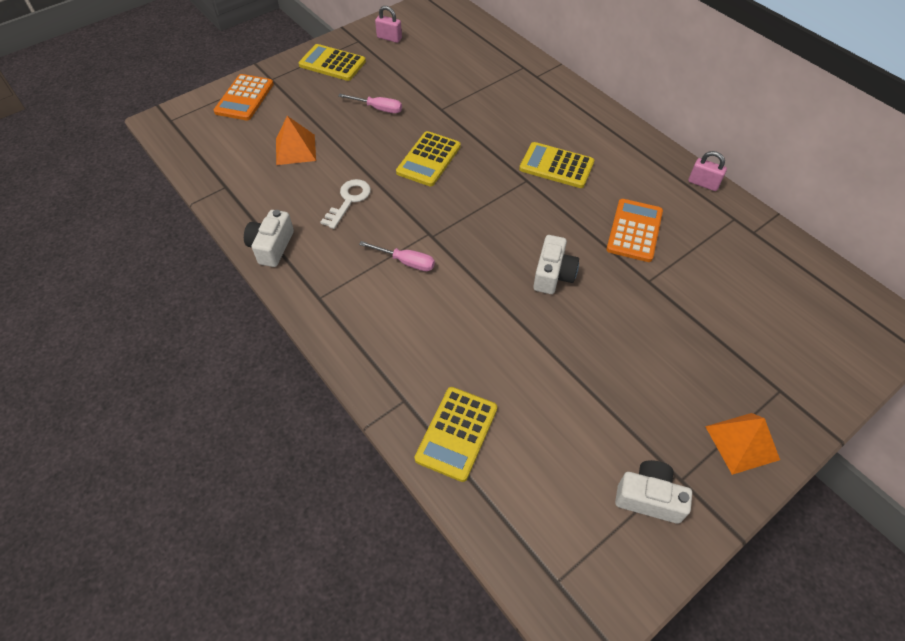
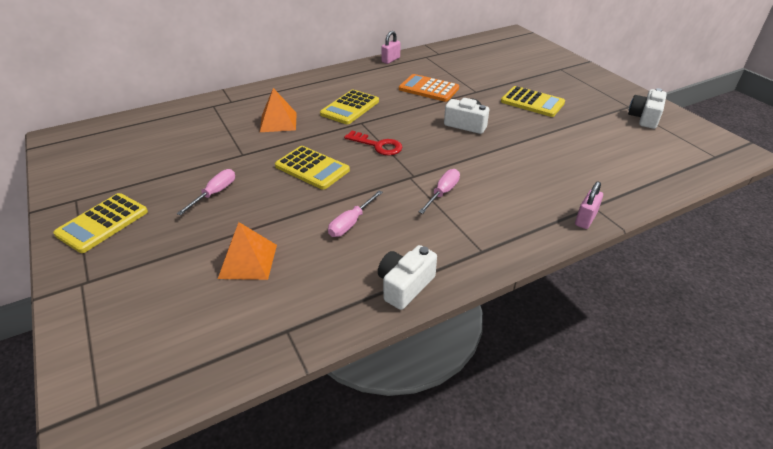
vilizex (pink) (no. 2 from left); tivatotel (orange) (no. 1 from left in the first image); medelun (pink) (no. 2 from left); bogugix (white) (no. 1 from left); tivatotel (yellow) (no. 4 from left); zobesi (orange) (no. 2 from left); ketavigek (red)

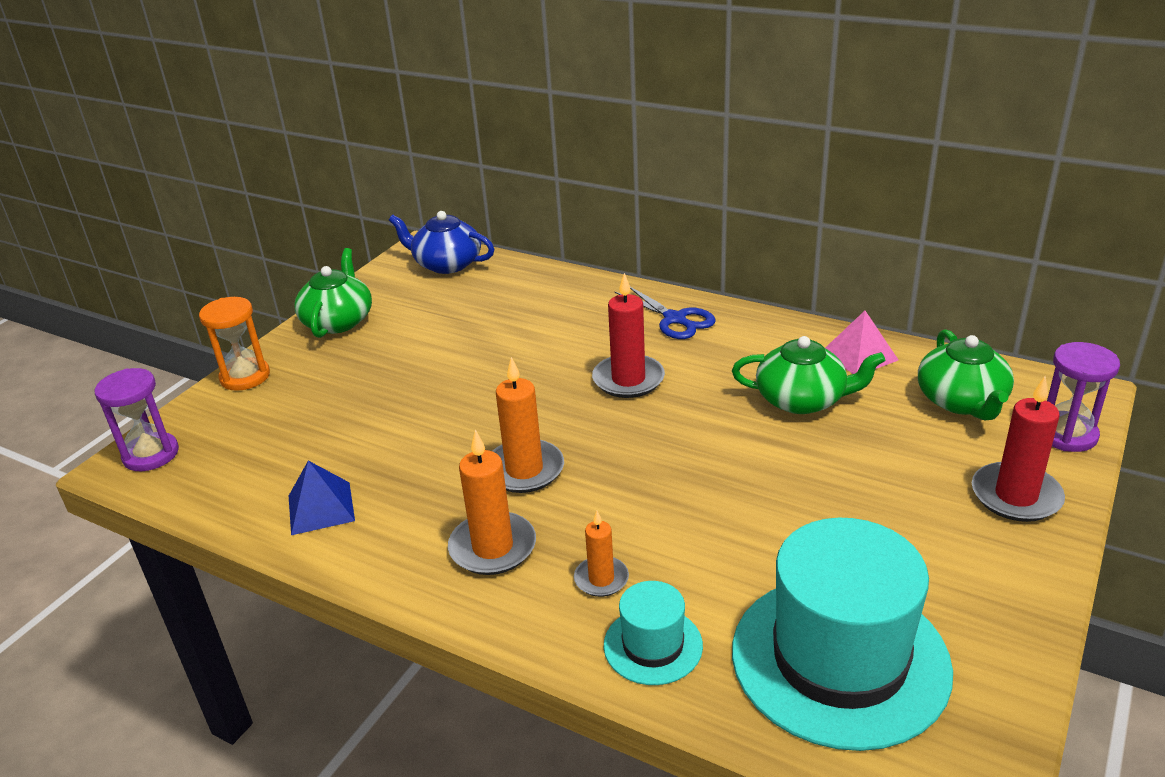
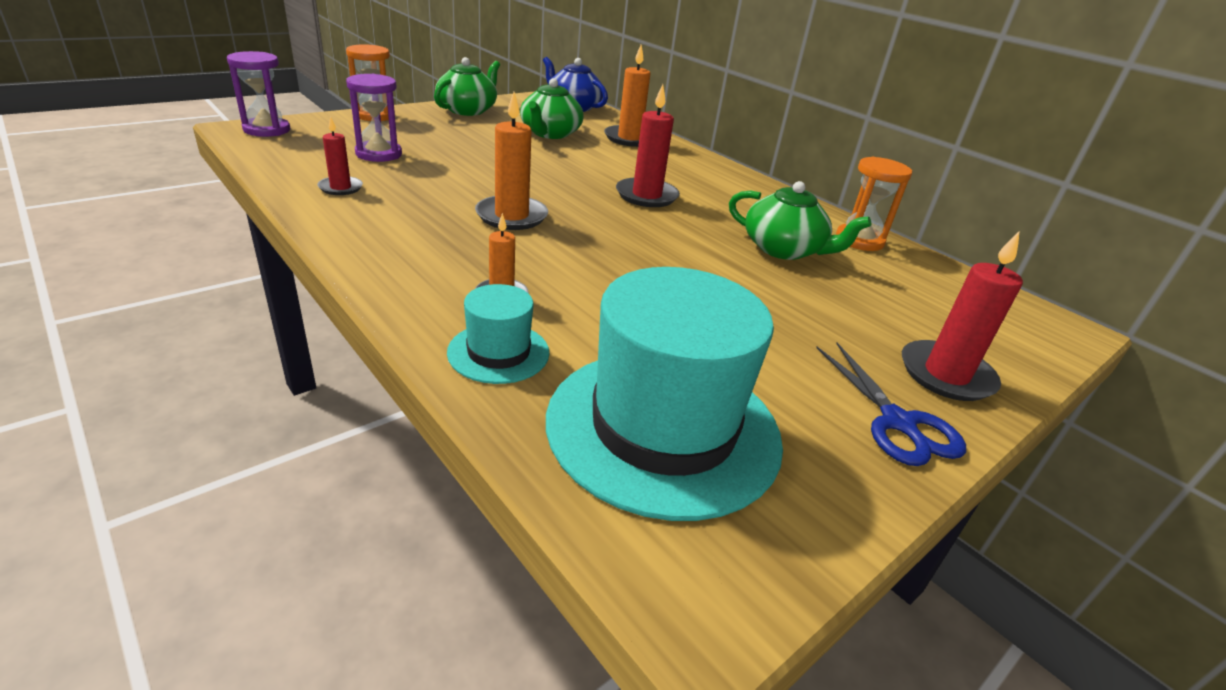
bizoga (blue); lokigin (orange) (no. 2 from left); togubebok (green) (no. 2 from left); lokigin (purple) (no. 2 from left); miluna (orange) (no. 3 from left); miluna (red) (no. 1 from left)

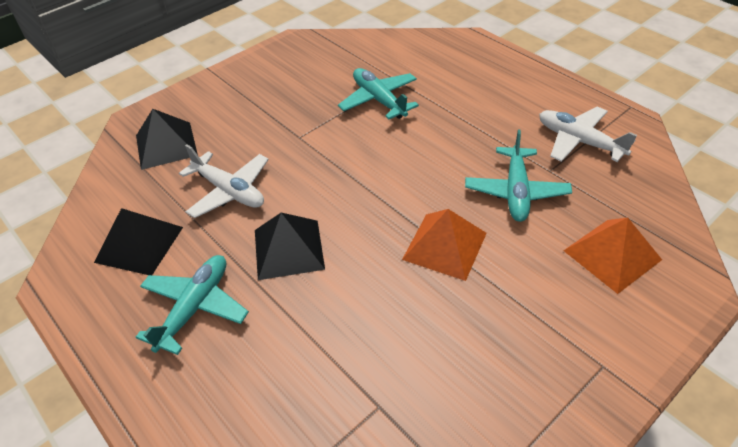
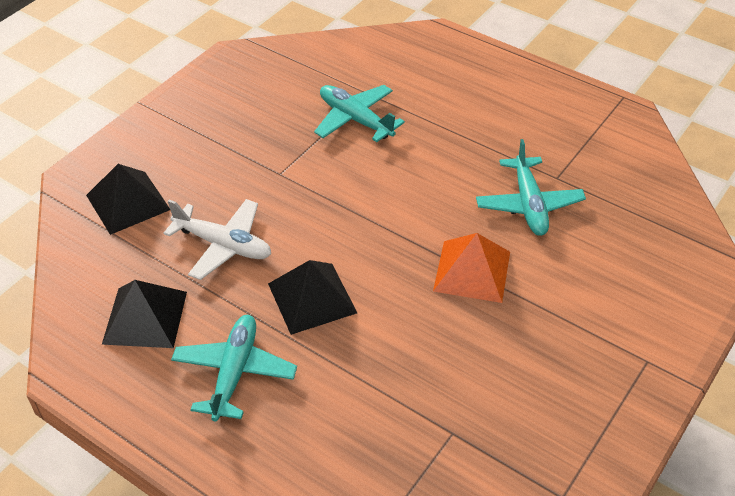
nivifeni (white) (no. 2 from left in the first image); zobesi (orange) (no. 2 from left in the first image)

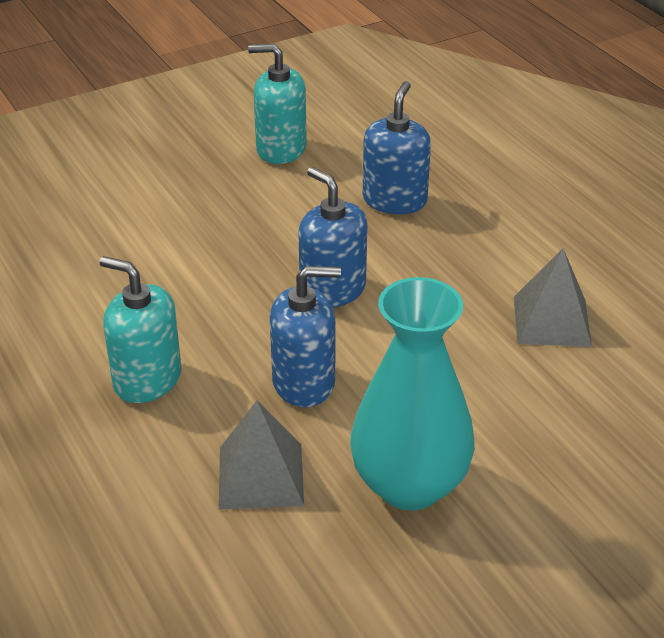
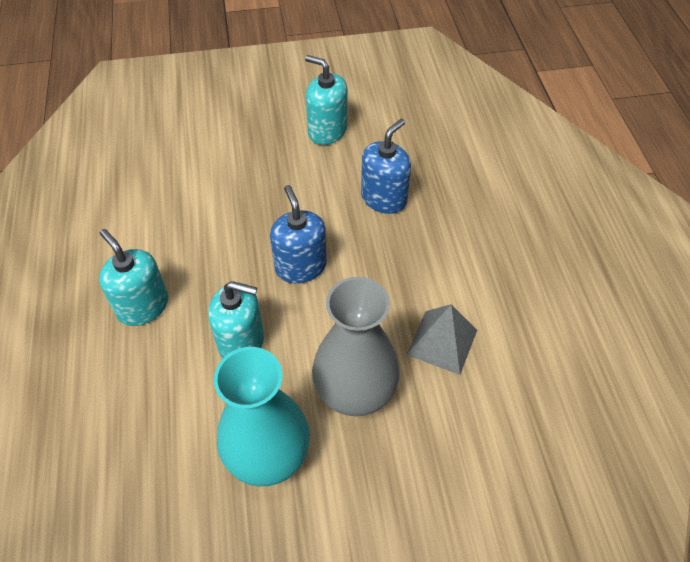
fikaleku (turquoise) (no. 2 from left); zobesi (grey) (no. 1 from left in the first image); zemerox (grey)

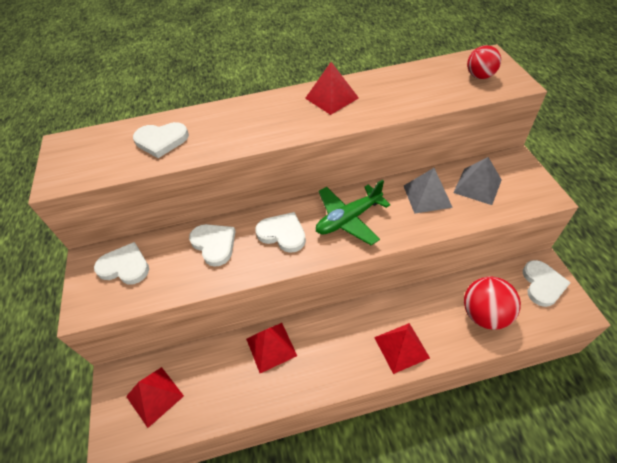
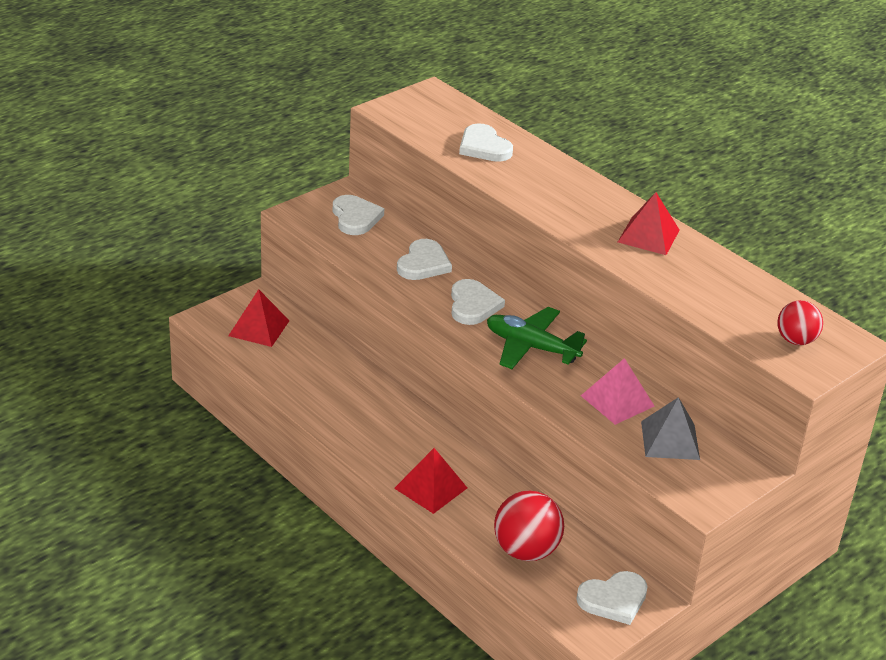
zobesi (pink); zobesi (red) (no. 2 from left in the first image)

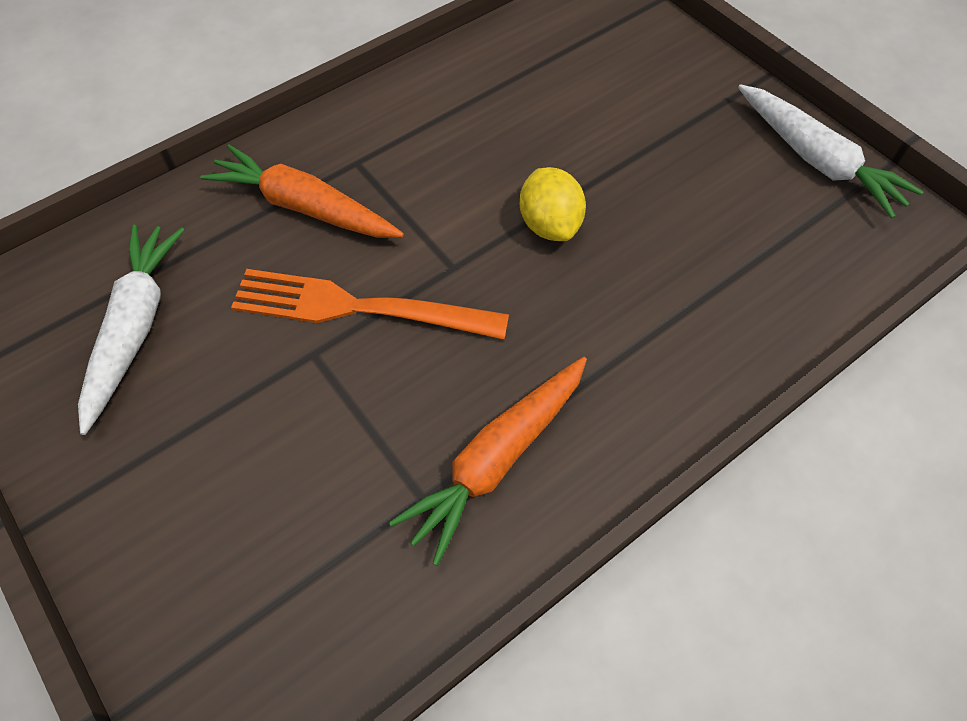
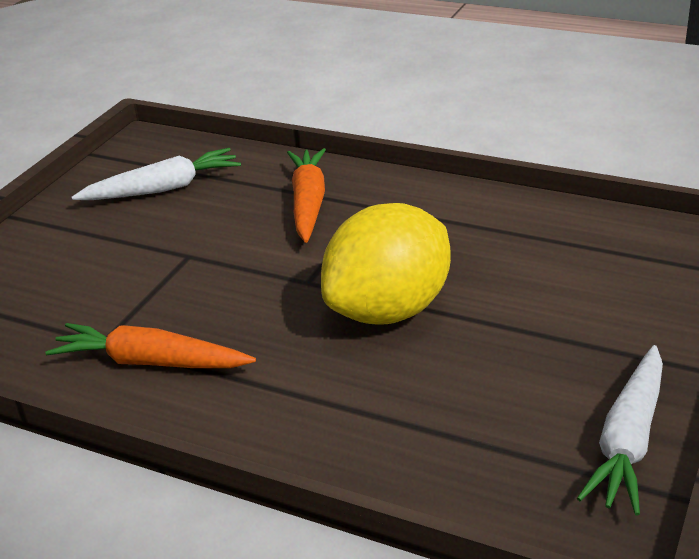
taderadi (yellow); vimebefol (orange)

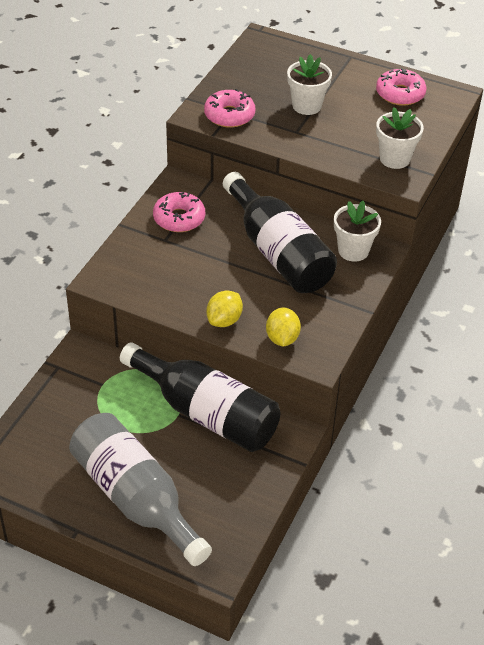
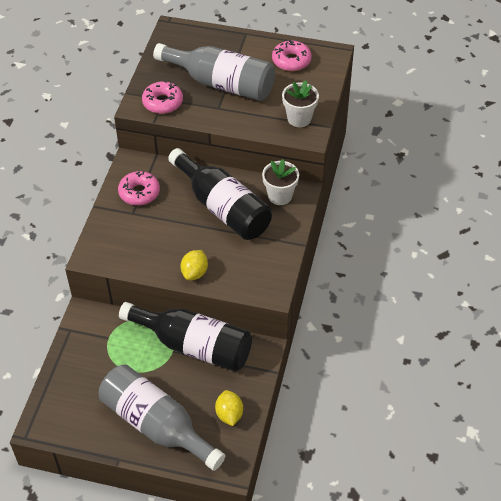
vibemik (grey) (no. 2 from left); taderadi (yellow) (no. 2 from left)

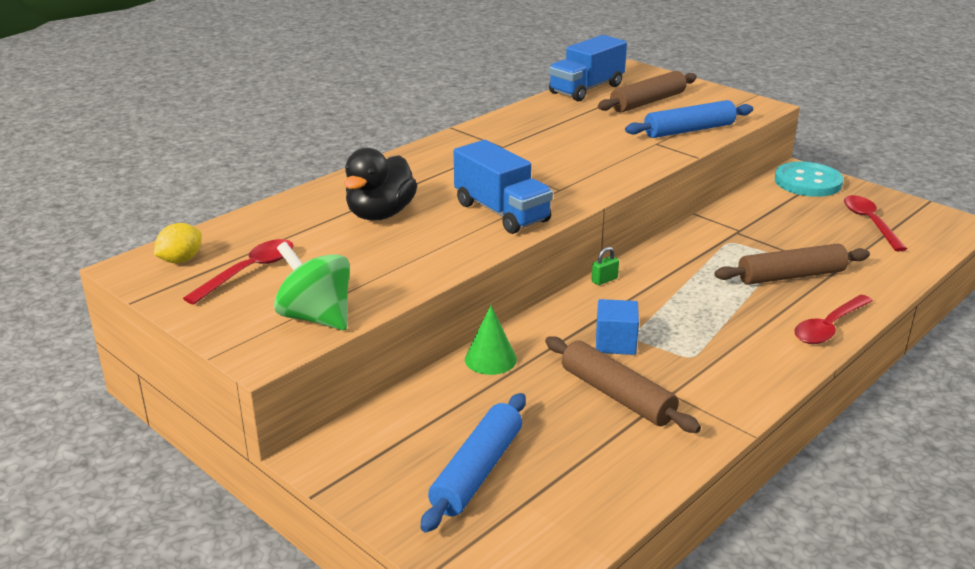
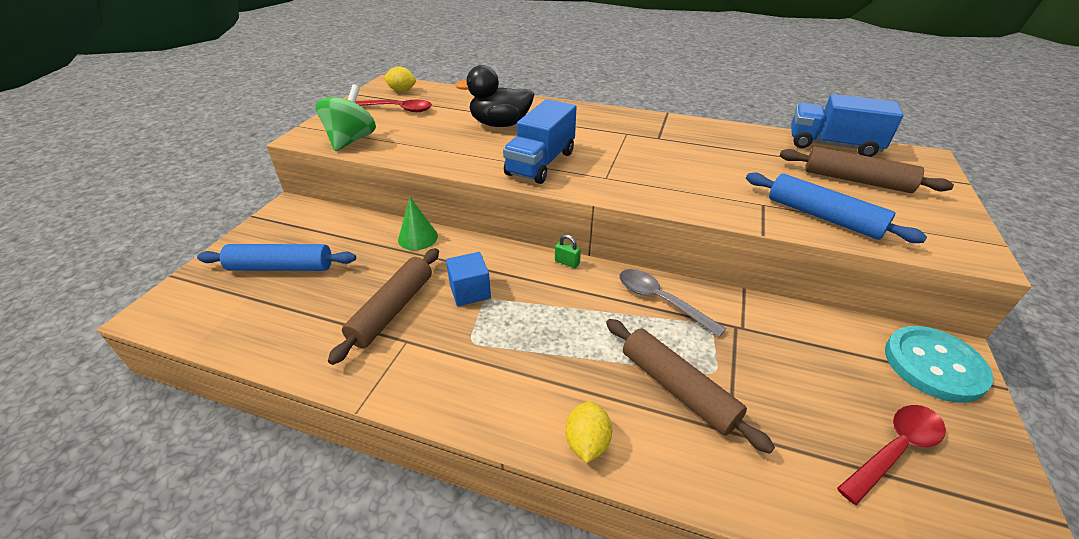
taderadi (yellow) (no. 2 from left); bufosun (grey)

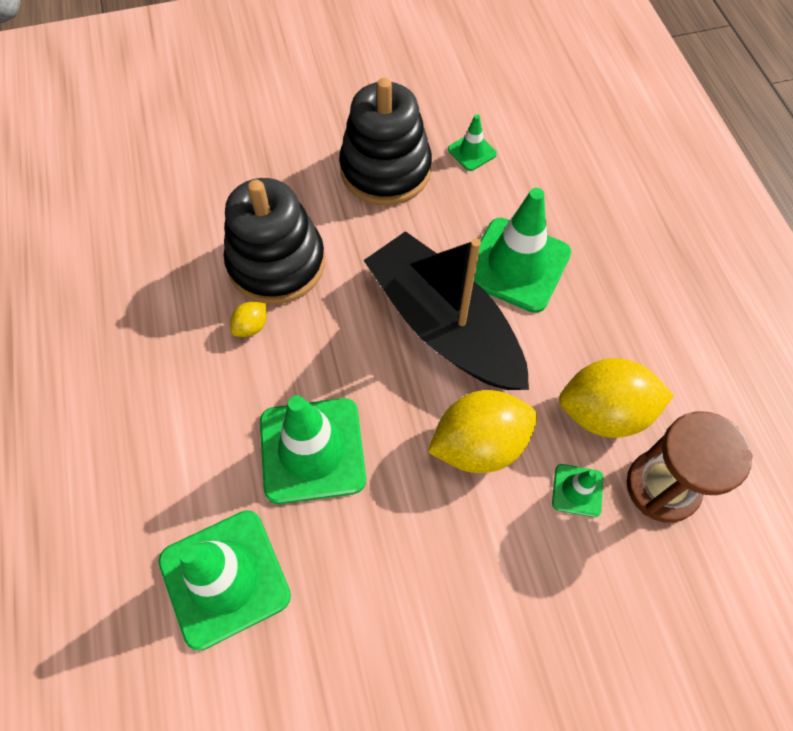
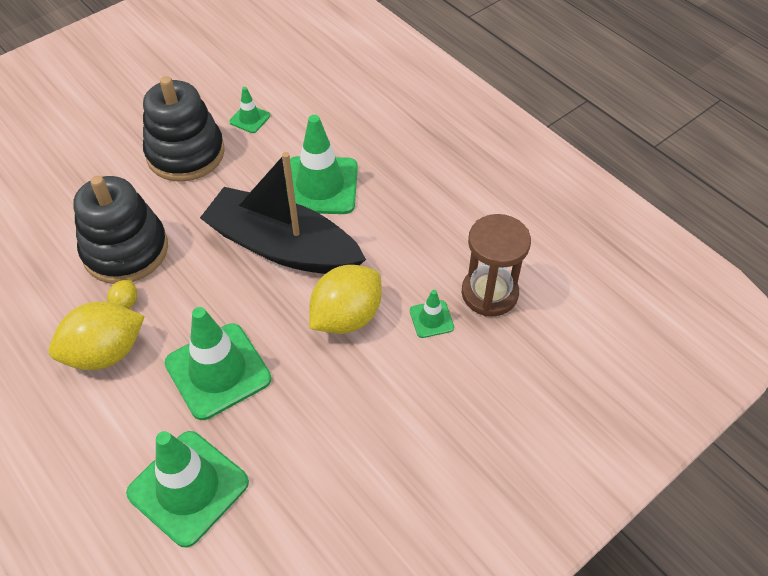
taderadi (yellow) (no. 1 from left)

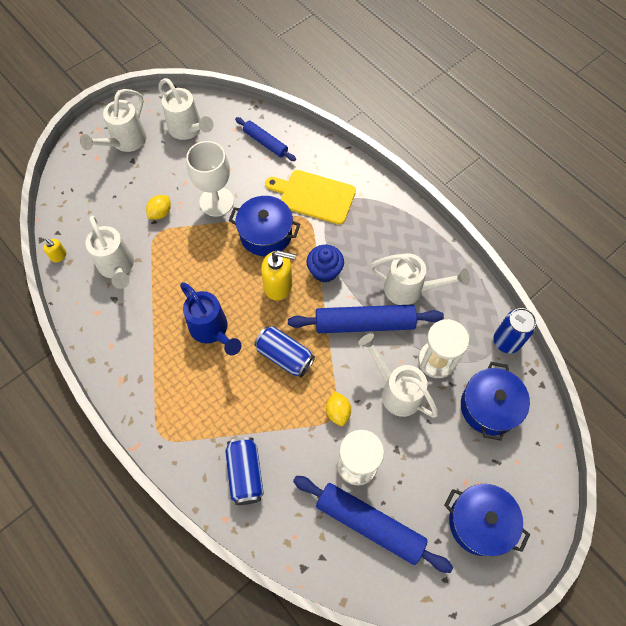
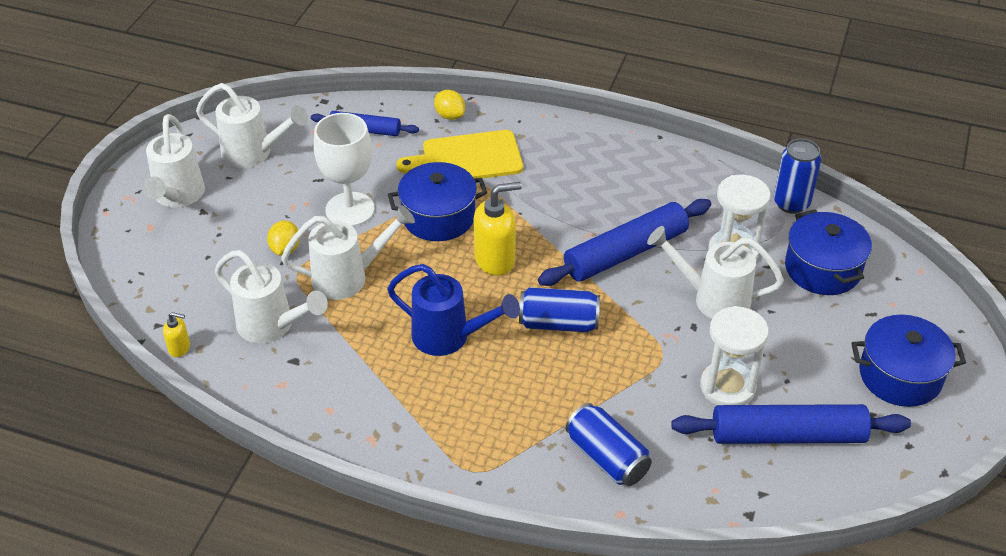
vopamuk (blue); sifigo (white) (no. 4 from left); taderadi (yellow) (no. 2 from left)

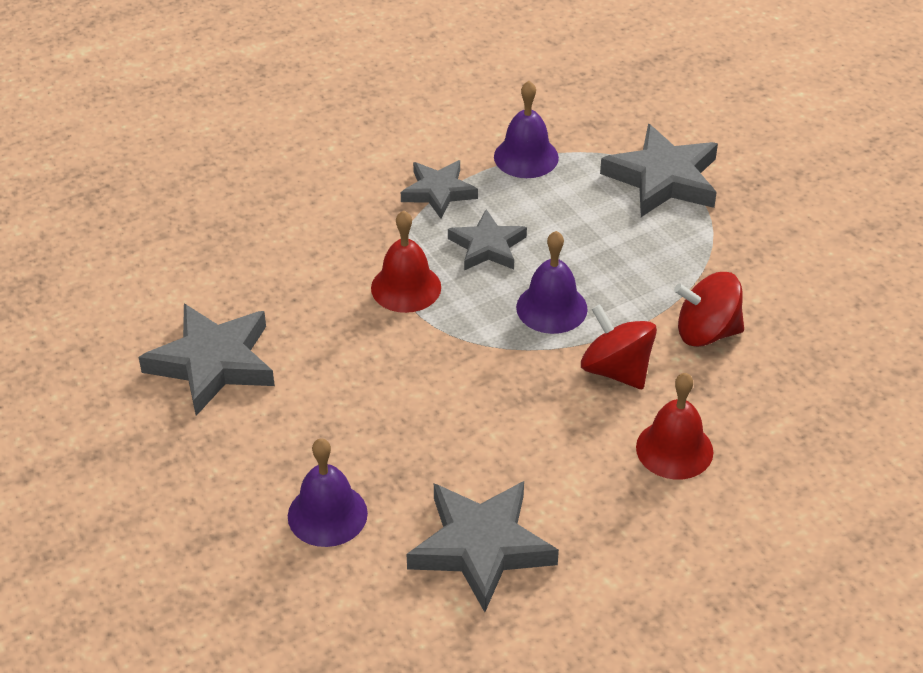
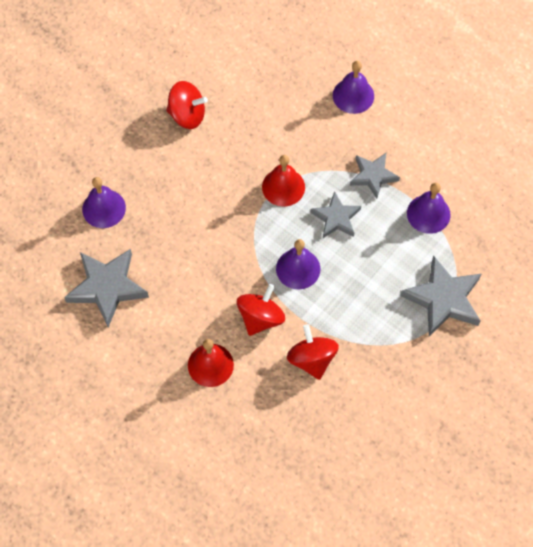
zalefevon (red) (no. 1 from left); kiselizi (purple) (no. 3 from left)

